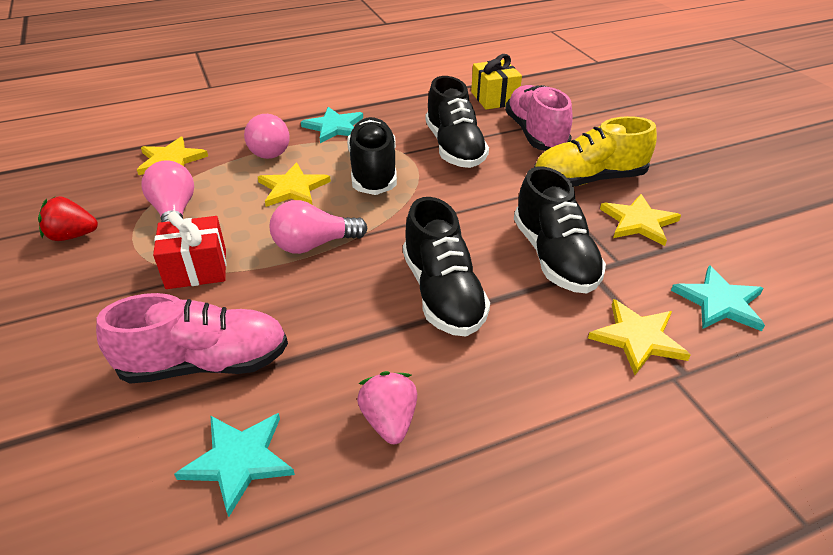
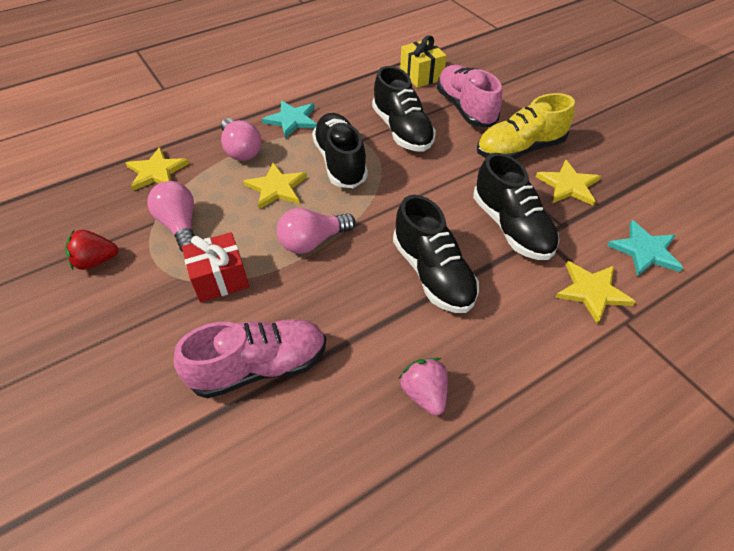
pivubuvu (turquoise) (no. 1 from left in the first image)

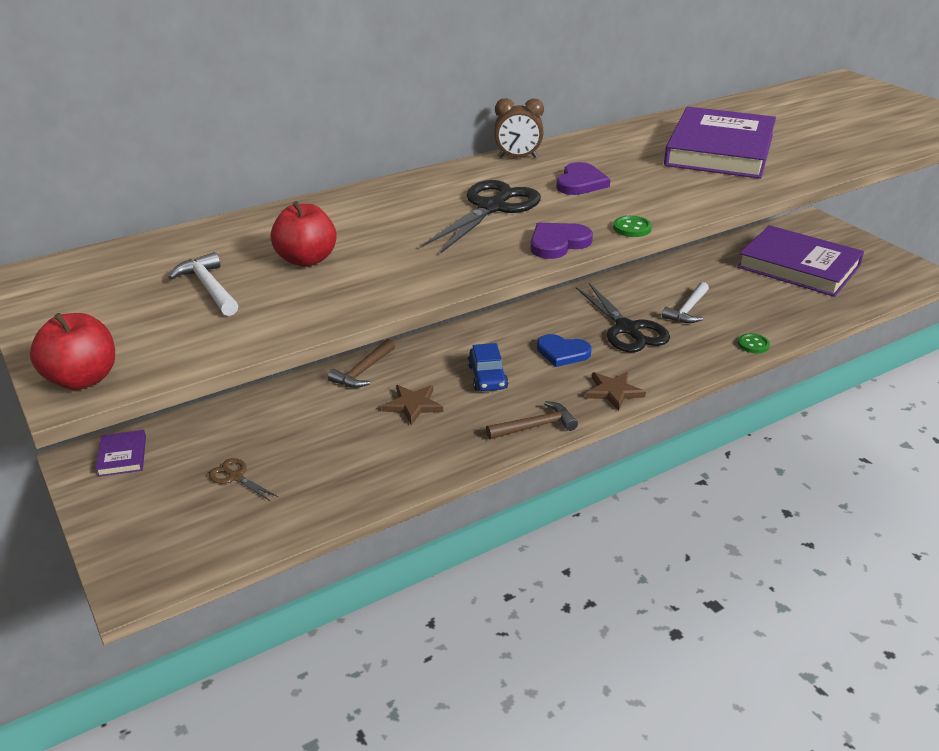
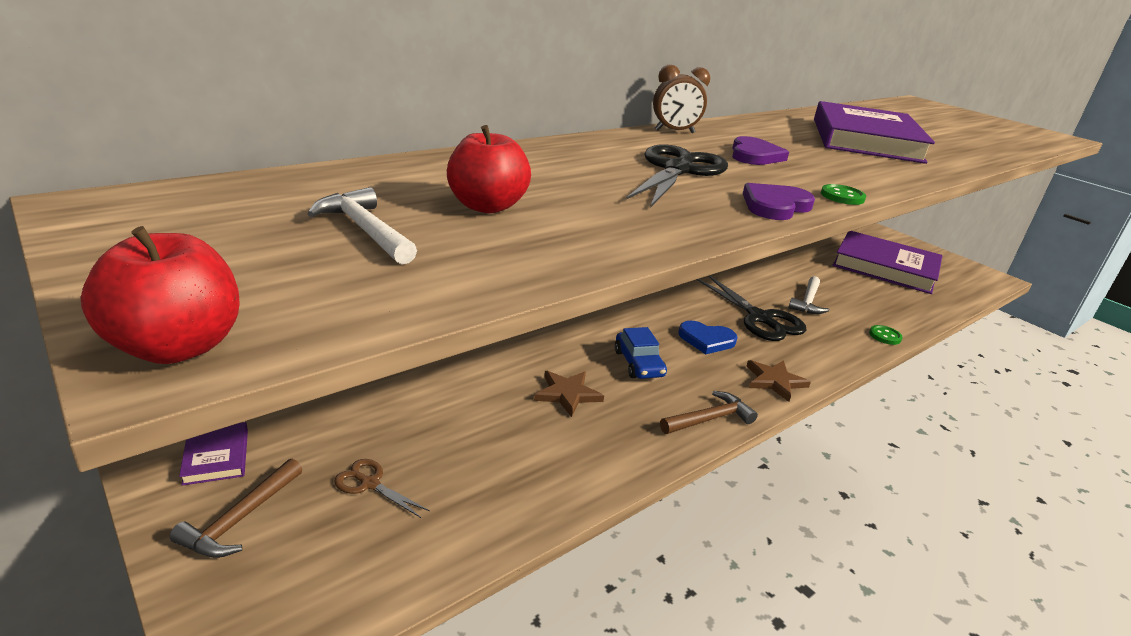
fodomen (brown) (no. 1 from left)

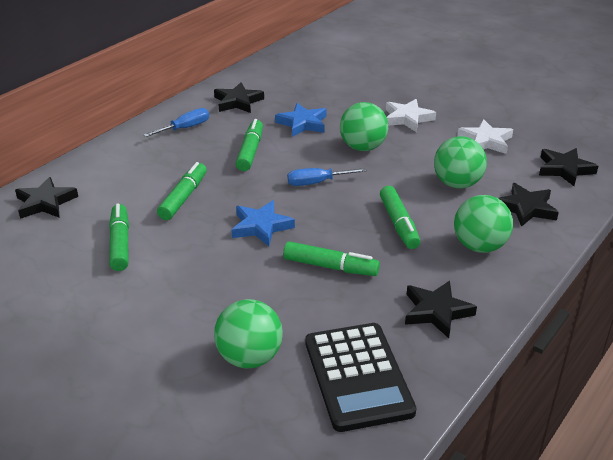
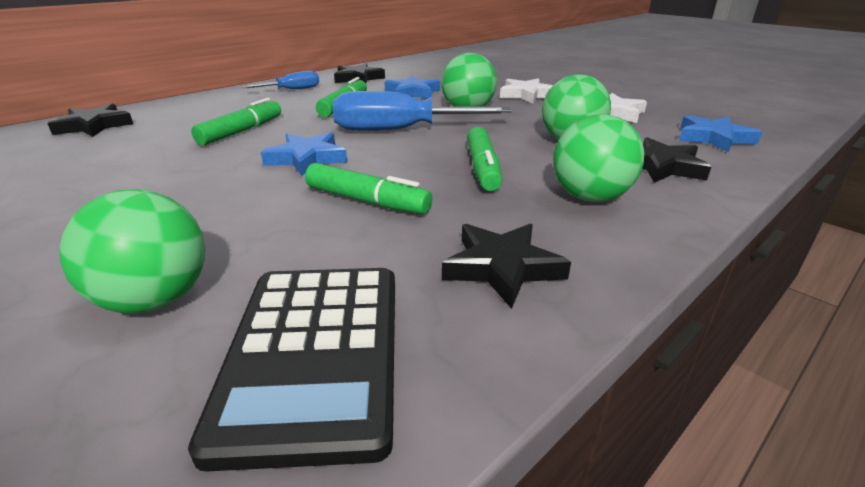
pivubuvu (blue) (no. 3 from left); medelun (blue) (no. 2 from left); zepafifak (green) (no. 1 from left in the first image)

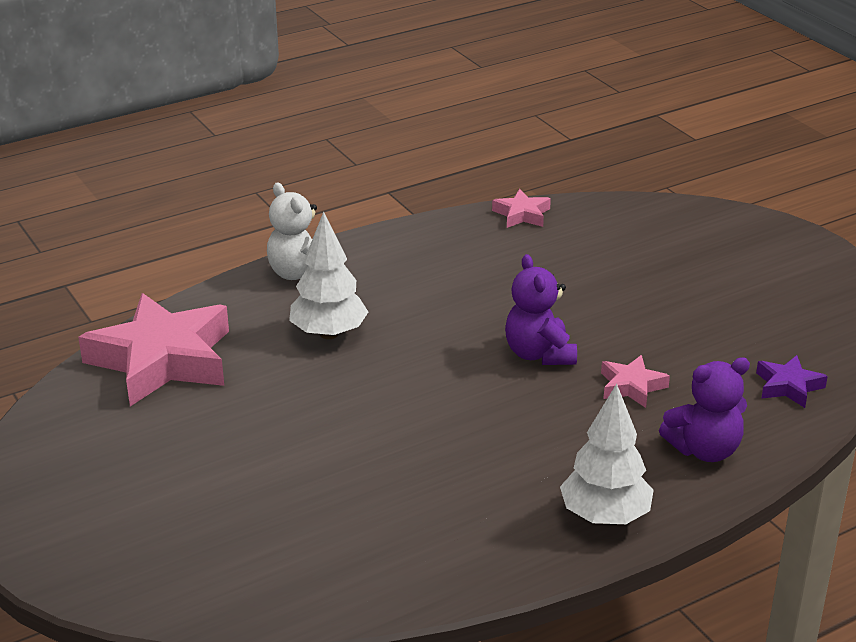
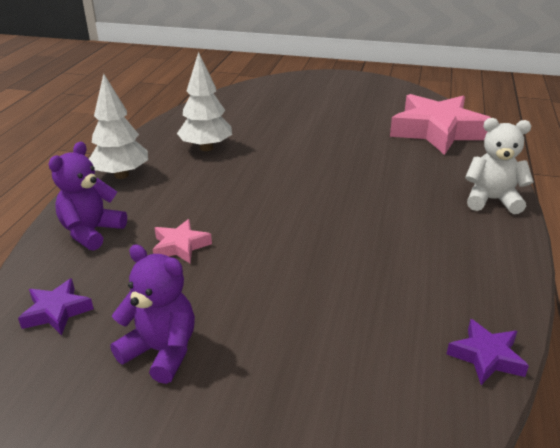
pivubuvu (purple) (no. 2 from left); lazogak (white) (no. 2 from left); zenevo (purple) (no. 2 from left)

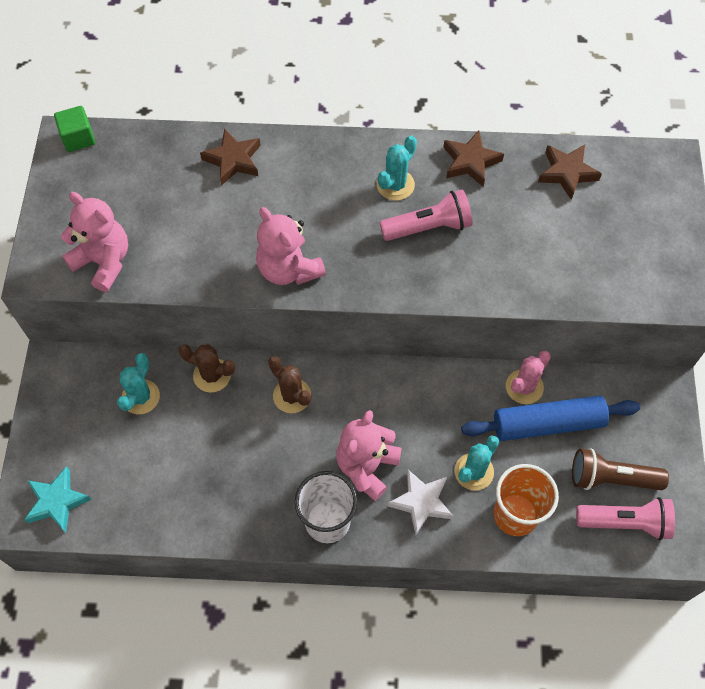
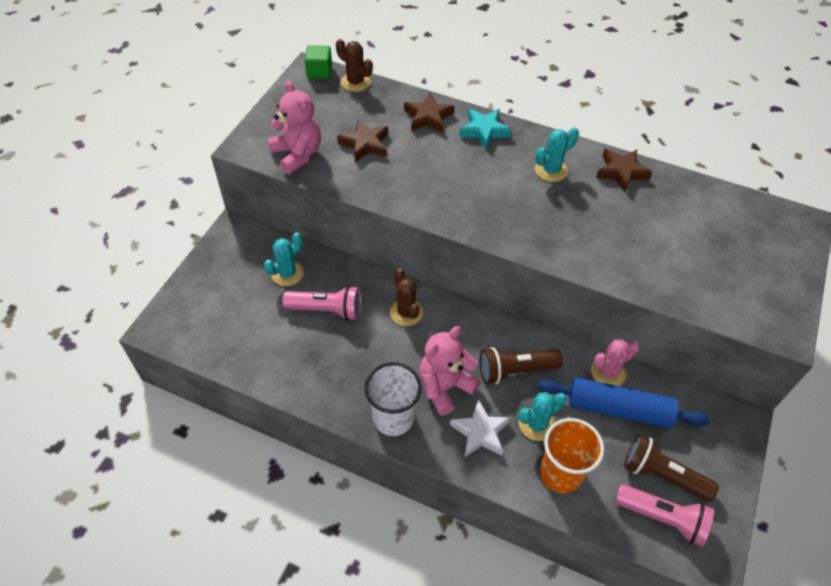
pivubuvu (brown) (no. 1 from left); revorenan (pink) (no. 1 from left); zenevo (pink) (no. 2 from left in the first image); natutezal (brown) (no. 1 from left); pivubuvu (turquoise); revorenan (brown) (no. 1 from left)

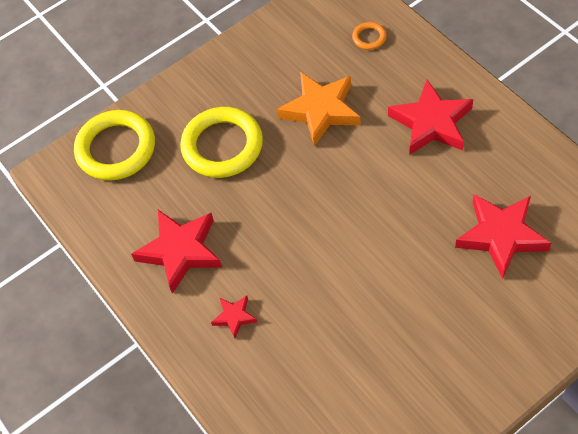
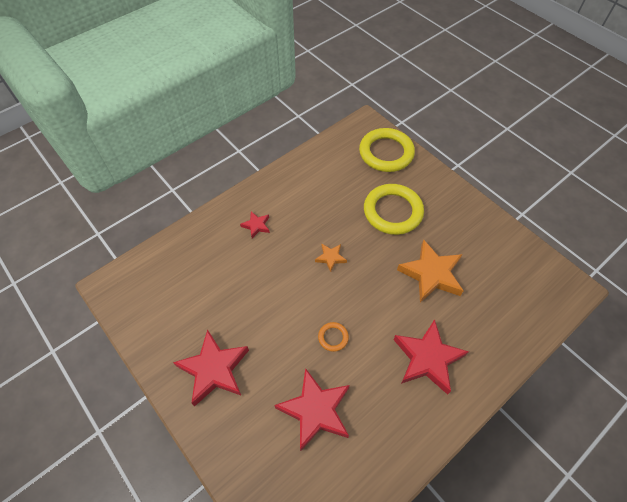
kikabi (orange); pivubuvu (red) (no. 1 from left); pivubuvu (orange) (no. 1 from left)

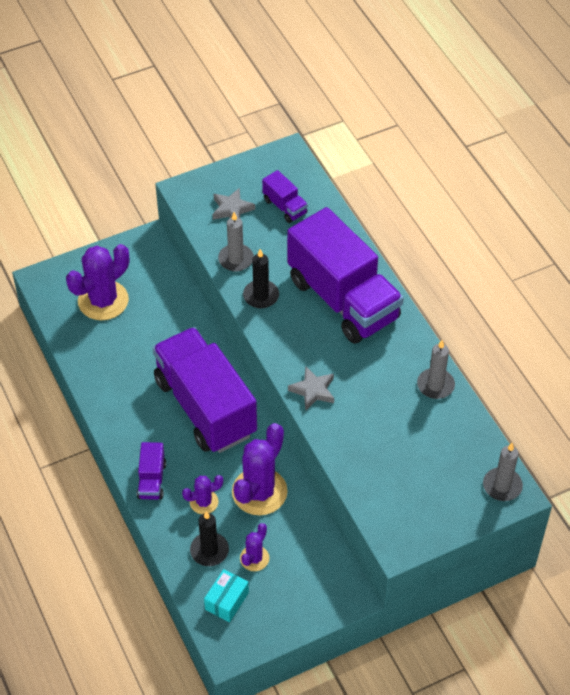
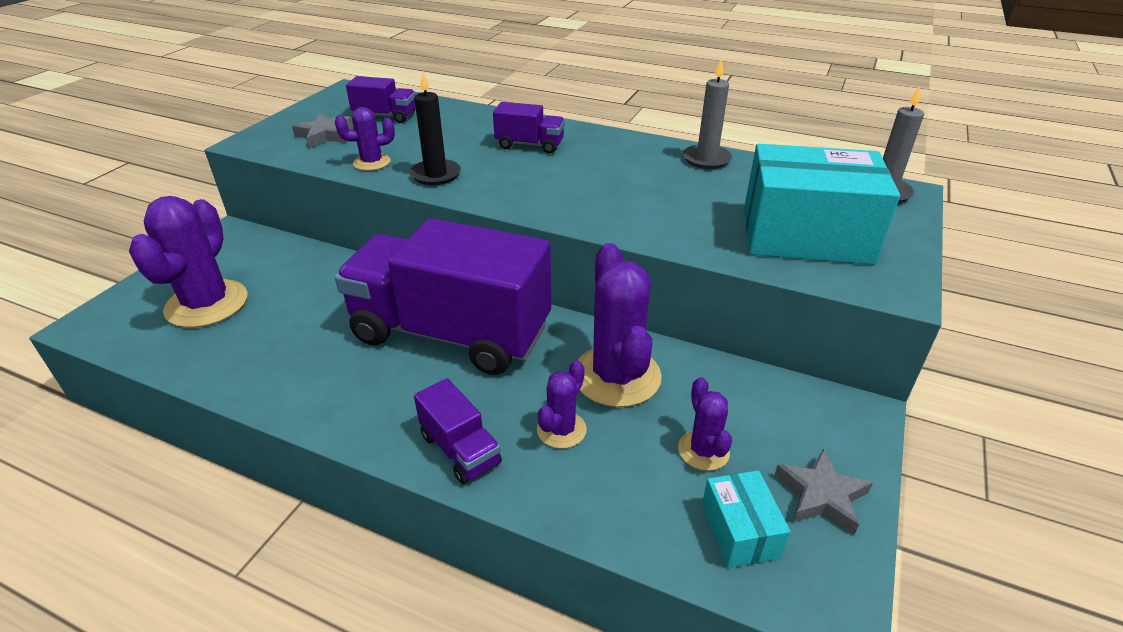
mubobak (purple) (no. 4 from left); natutezal (purple) (no. 2 from left); pivubuvu (grey) (no. 2 from left); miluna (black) (no. 1 from left in the first image); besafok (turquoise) (no. 2 from left)

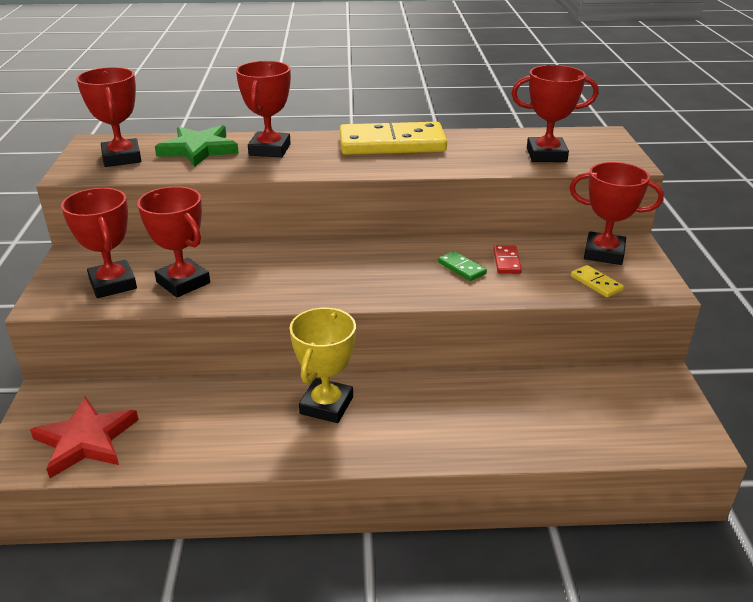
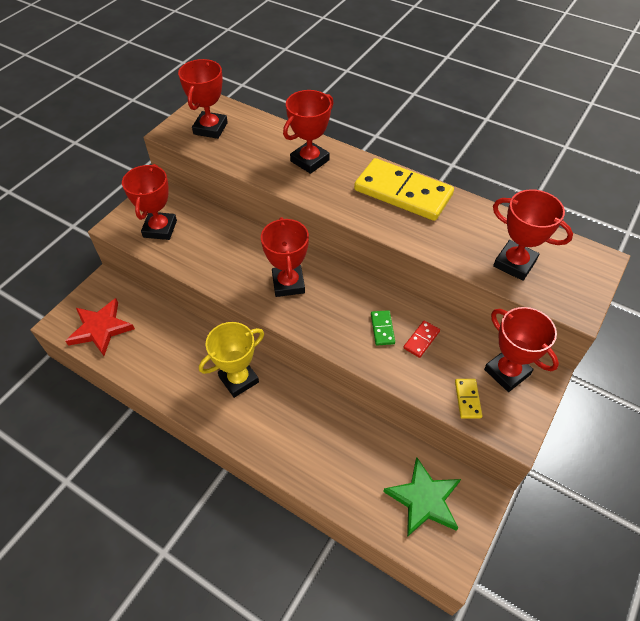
pivubuvu (green); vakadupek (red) (no. 3 from left)

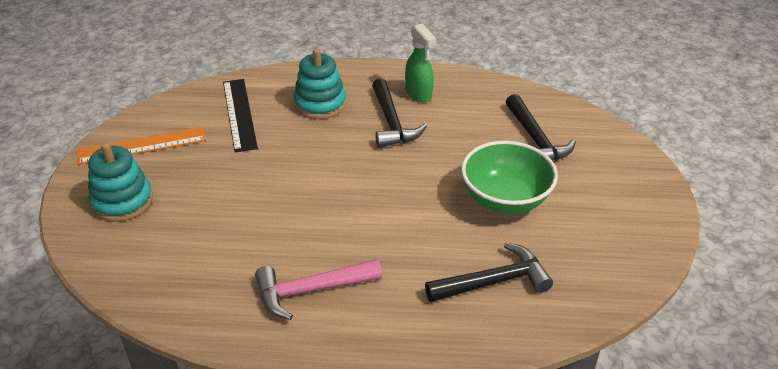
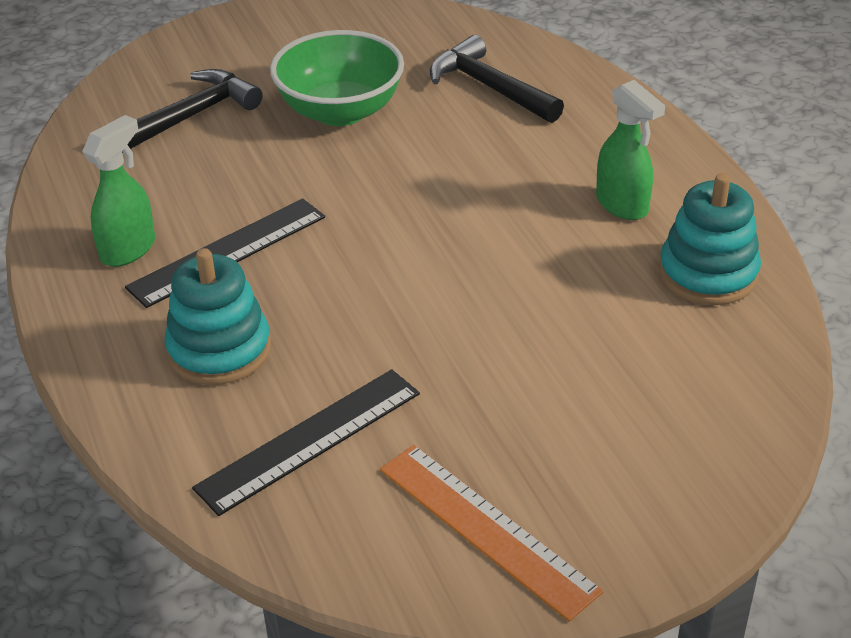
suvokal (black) (no. 1 from left); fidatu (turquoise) (no. 2 from left); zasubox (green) (no. 2 from left)

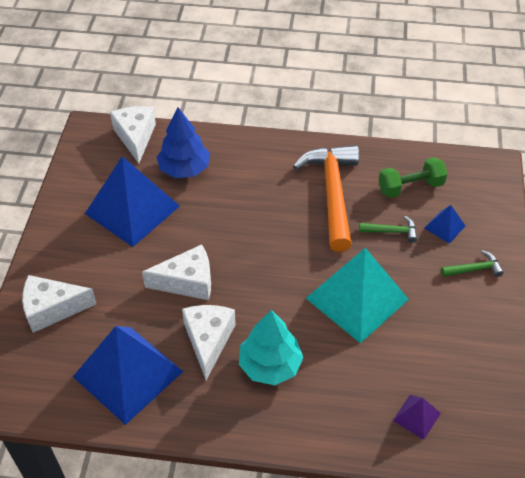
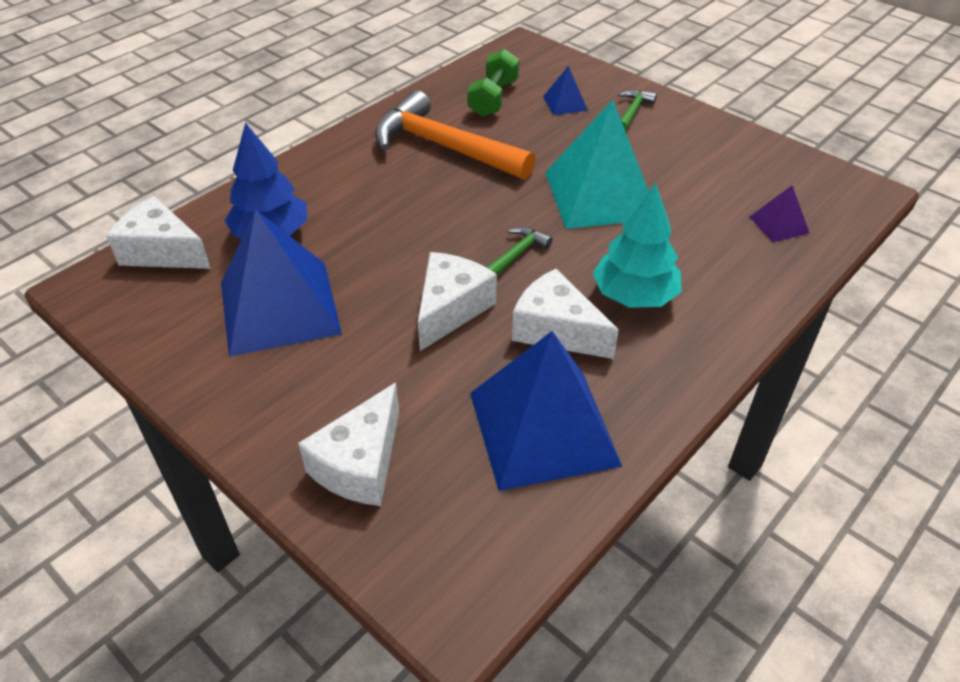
fodomen (green) (no. 1 from left)

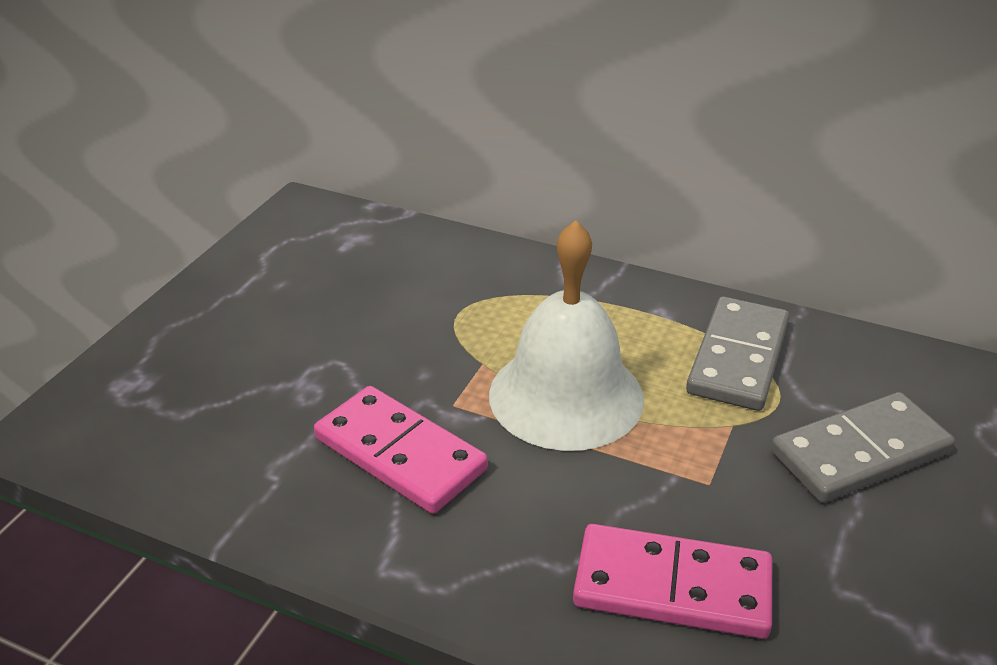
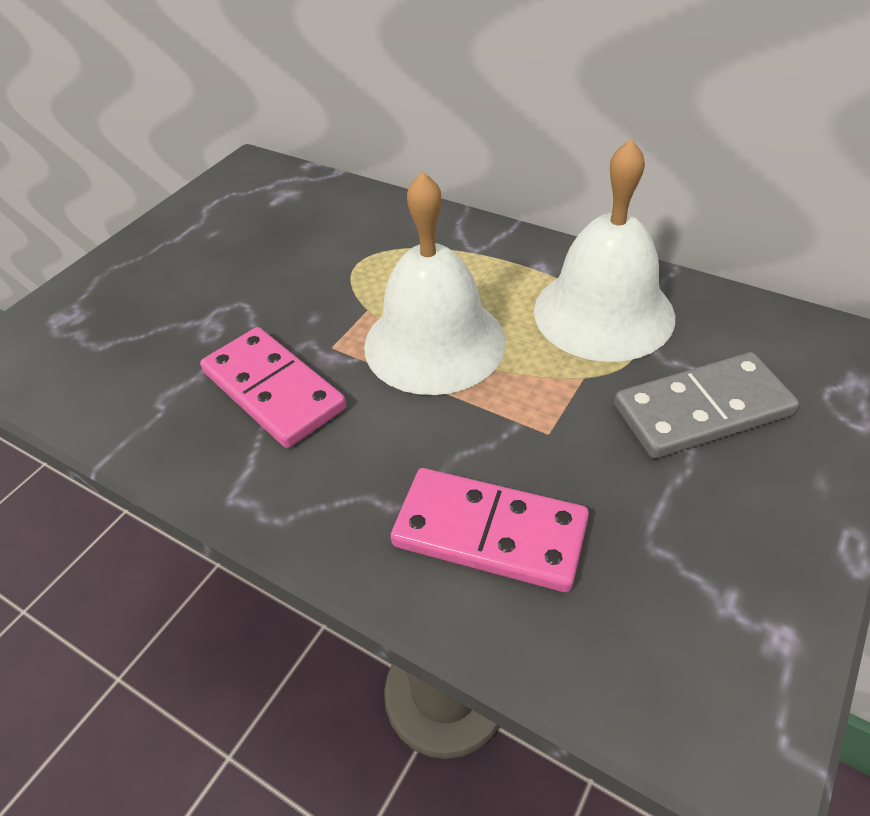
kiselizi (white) (no. 2 from left)

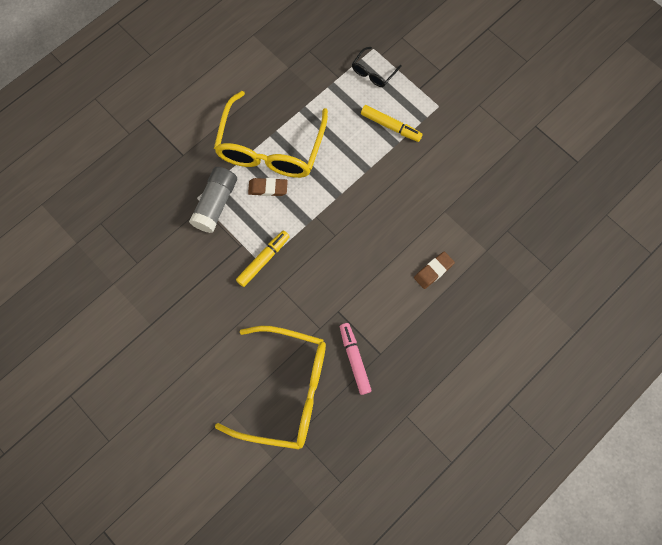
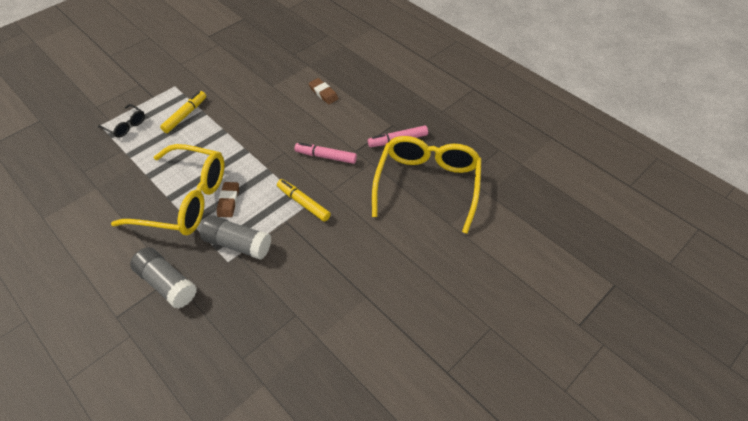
zepafifak (pink) (no. 1 from left); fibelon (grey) (no. 1 from left)

